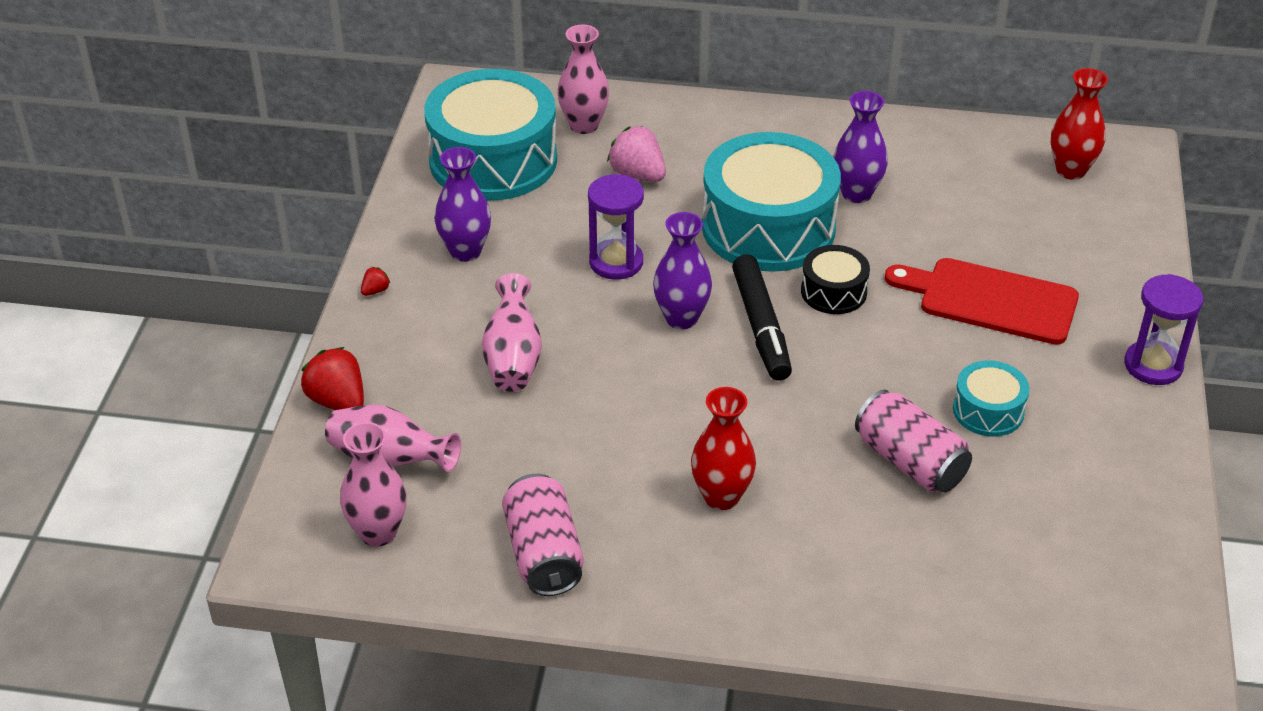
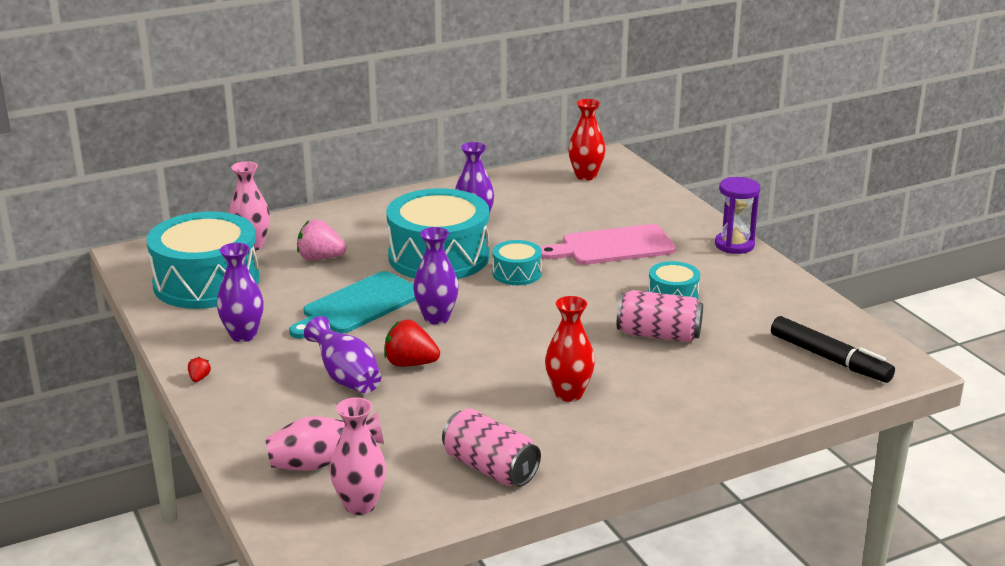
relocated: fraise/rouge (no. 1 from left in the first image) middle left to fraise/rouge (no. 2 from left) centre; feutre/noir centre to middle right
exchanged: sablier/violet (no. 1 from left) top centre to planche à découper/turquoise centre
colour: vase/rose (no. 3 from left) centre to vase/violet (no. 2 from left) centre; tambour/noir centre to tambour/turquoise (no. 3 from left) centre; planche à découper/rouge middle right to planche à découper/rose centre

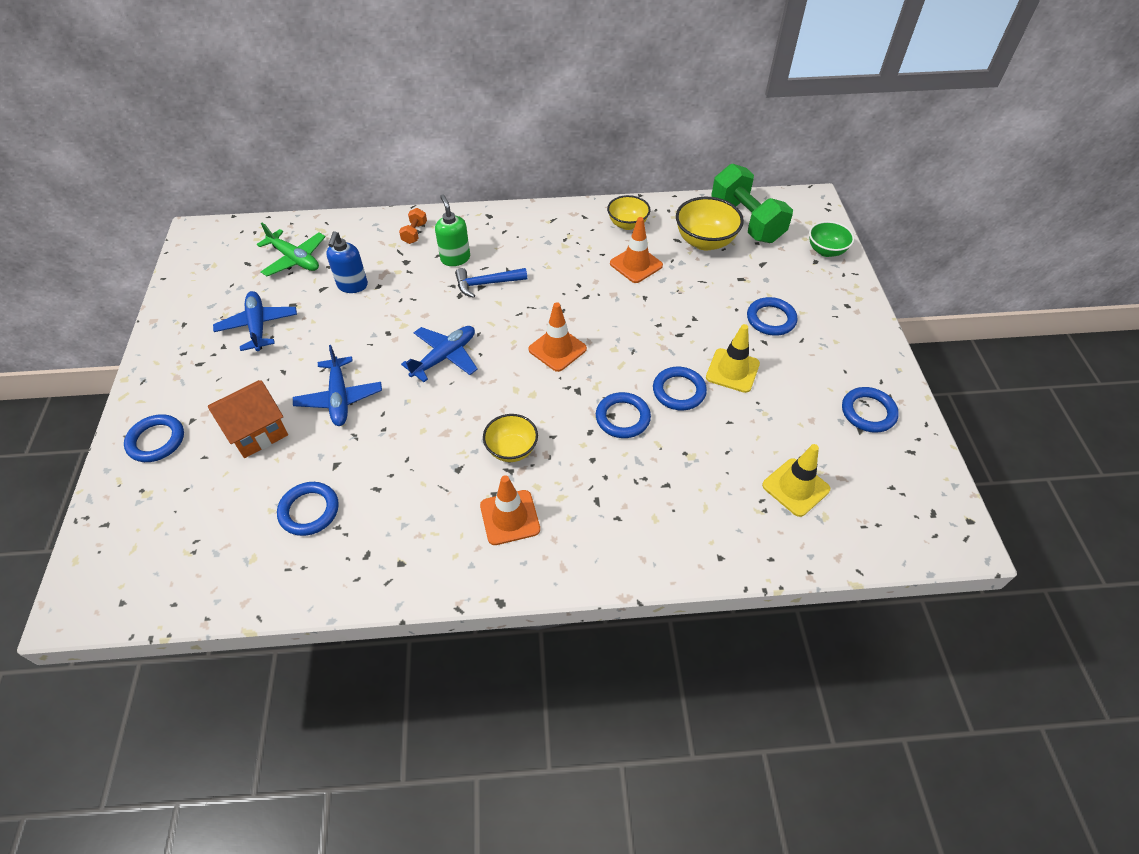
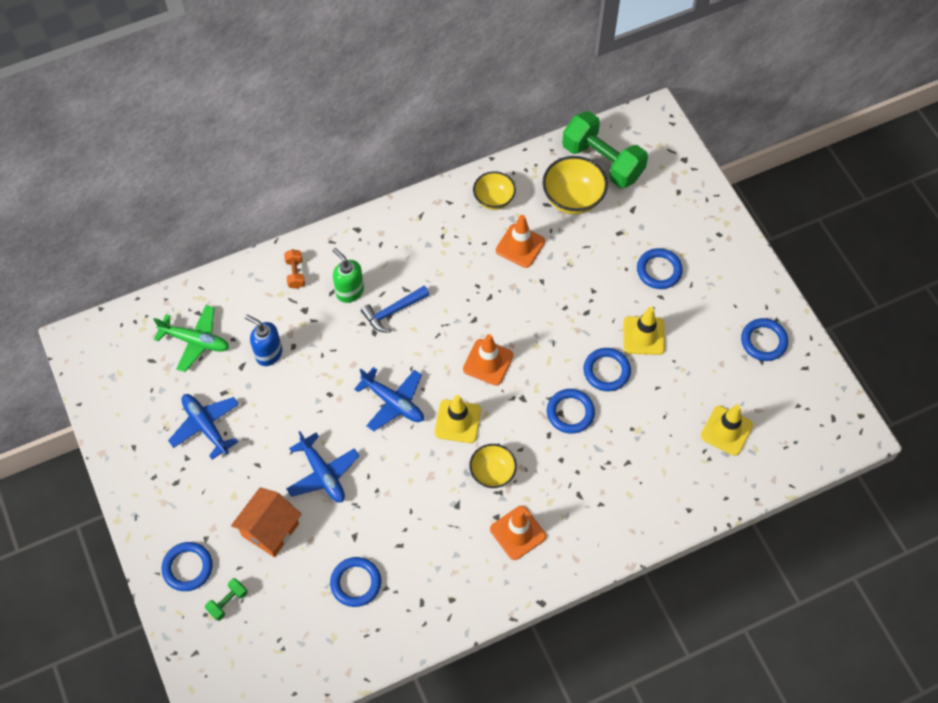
missing: bol/vert top right
appeared: haltère/vert (no. 1 from left) bottom left; cône de chantier/jaune (no. 1 from left) centre
spun: distributeur de savon/bleu top left = middle left 135 degrees clockwise; avion/bleu (no. 3 from left) centre = centre 105 degrees clockwise

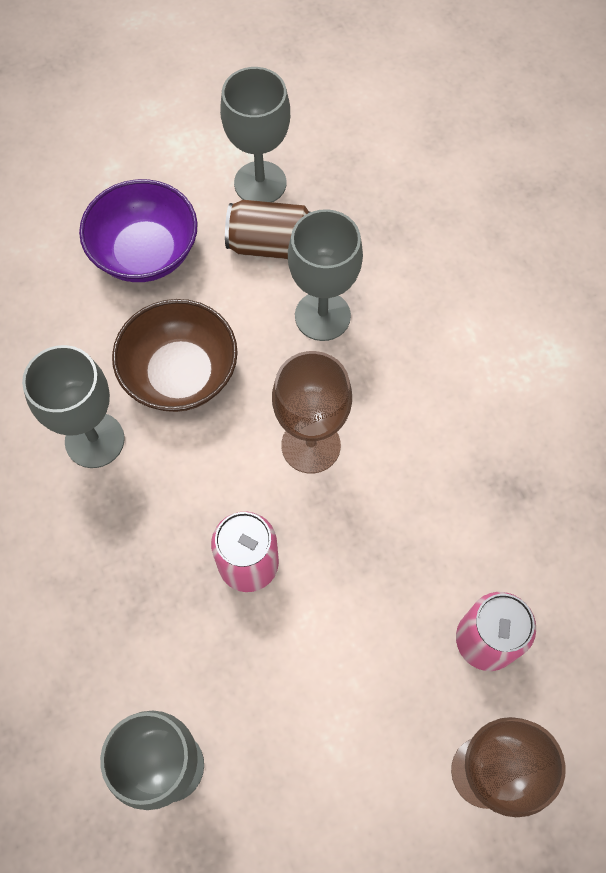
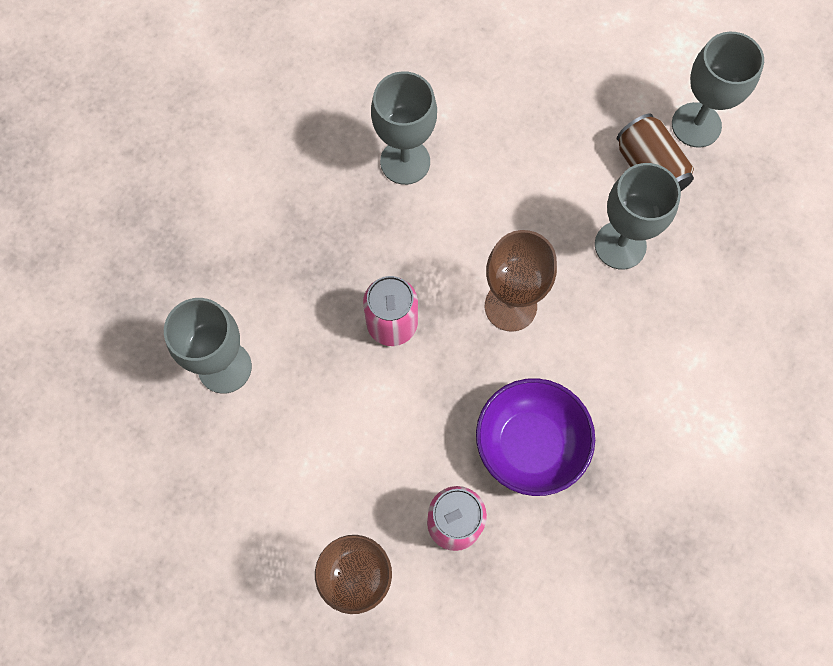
missing: bol/marron middle left
relocated: bol/violet top left to centre

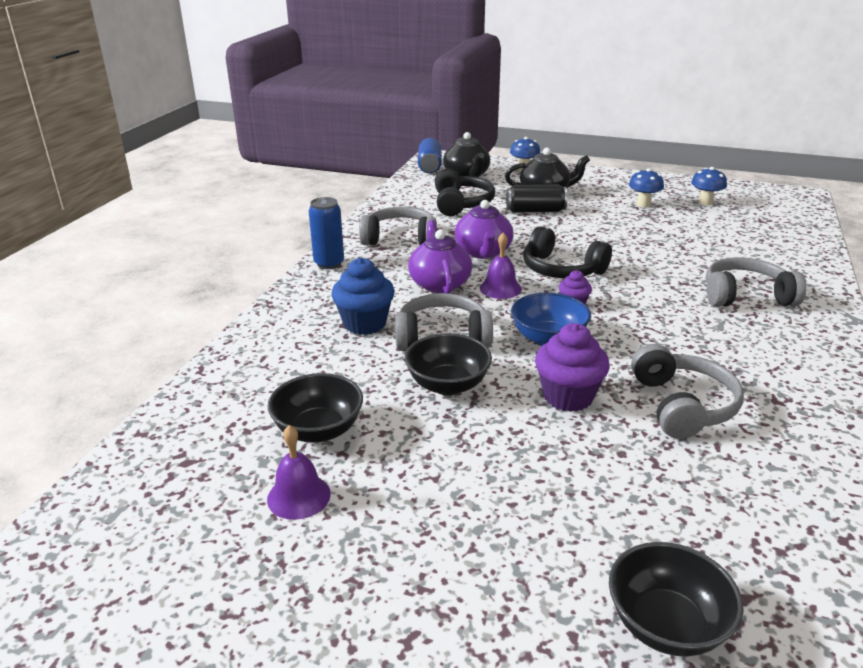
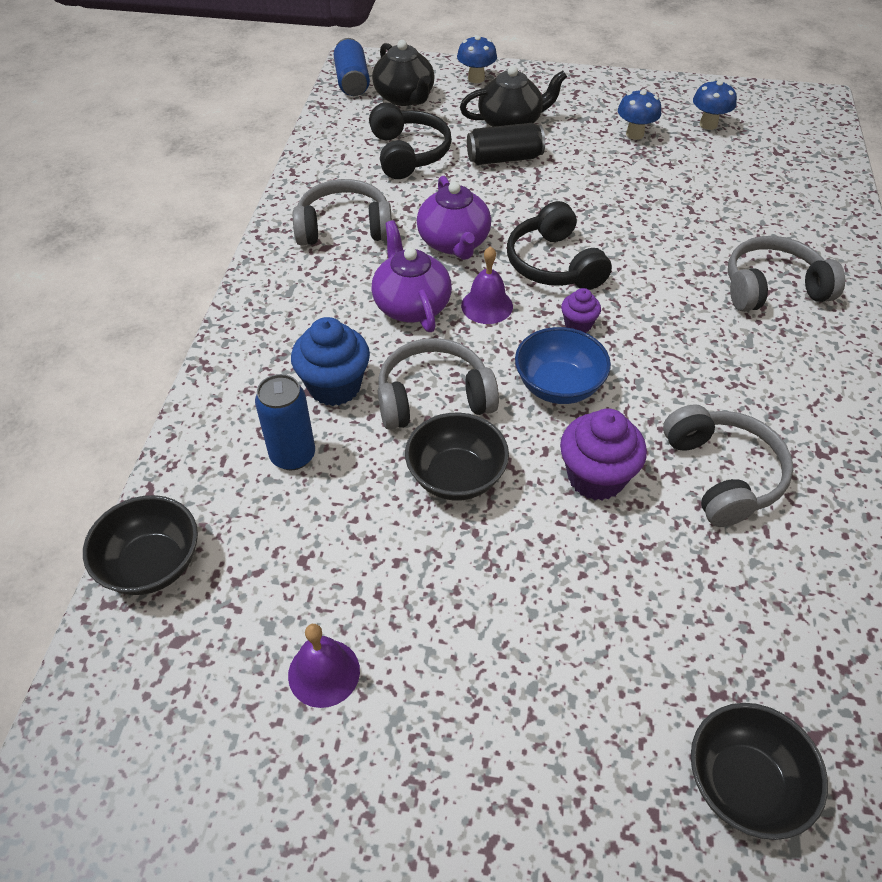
relocated: bol/noir (no. 1 from left) centre to middle left; canette/bleu (no. 1 from left) centre to middle left
spun: casque audio/noir (no. 2 from left) centre = top centre 45 degrees clockwise

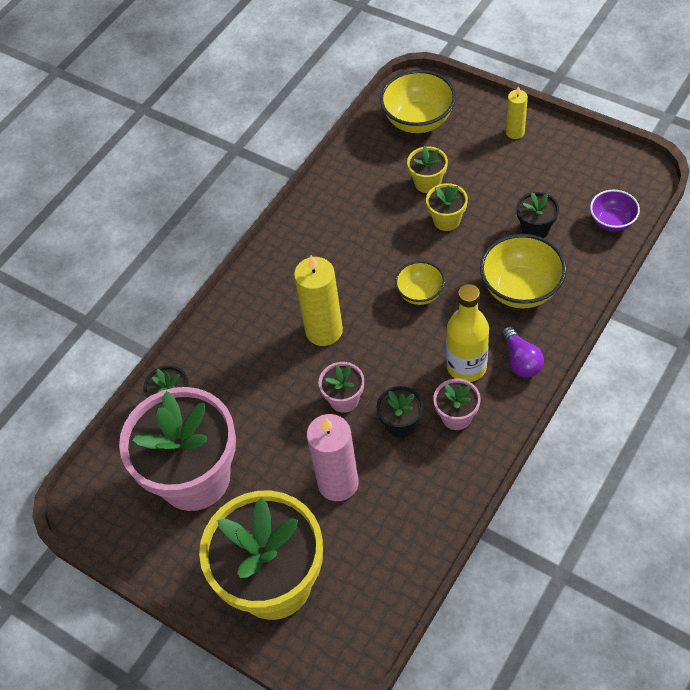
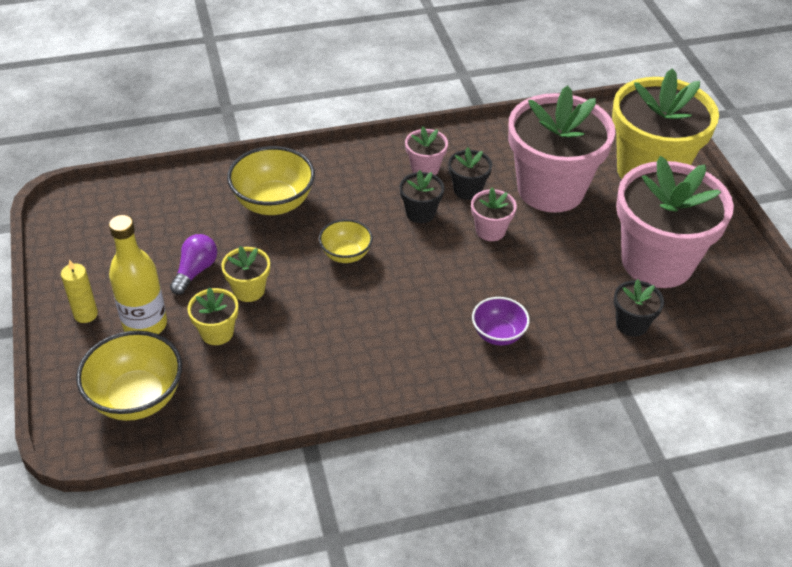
missing: bougie/jaune (no. 1 from left) centre
relocated: bouteille/jaune middle right to middle left; ampoule/violet middle right to middle left; pot de fleurs/noir (no. 3 from left in the first image) top right to pot de fleurs/noir (no. 1 from left) centre; bol/violet top right to centre
exchanged: bougie/rose centre to pot de fleurs/rose (no. 3 from left) top right

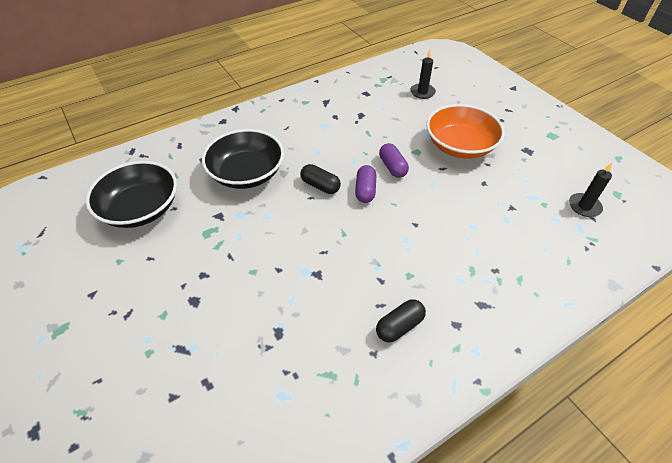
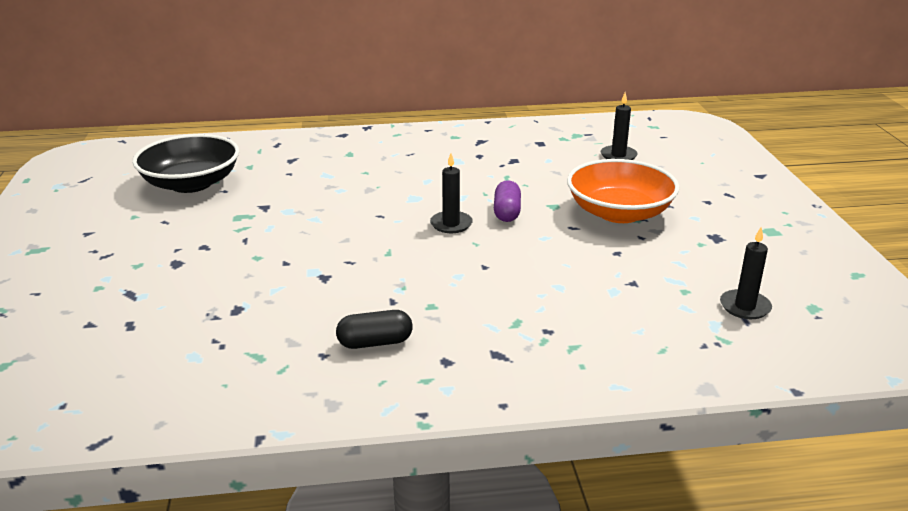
missing: bol/noir (no. 2 from left) centre; gélule/noir (no. 1 from left) centre
exchanged: gélule/violet (no. 1 from left) centre to bougie/noir (no. 1 from left) centre

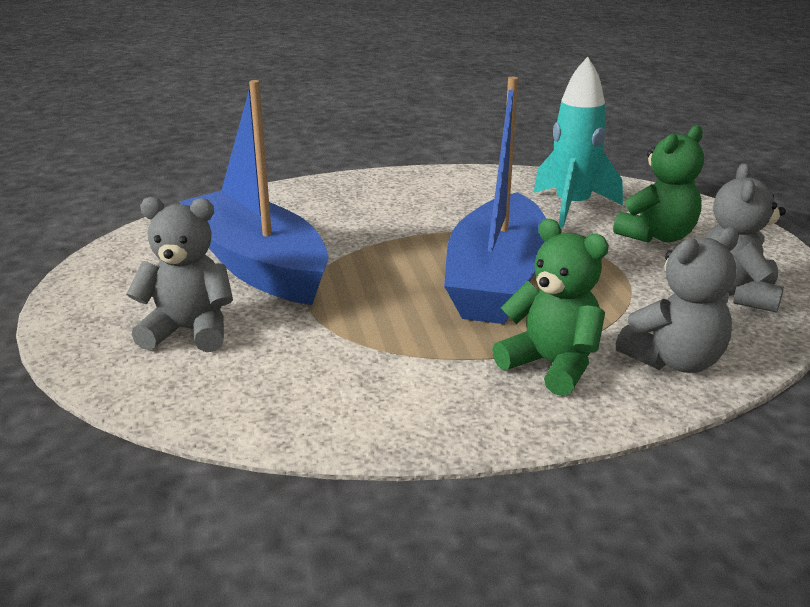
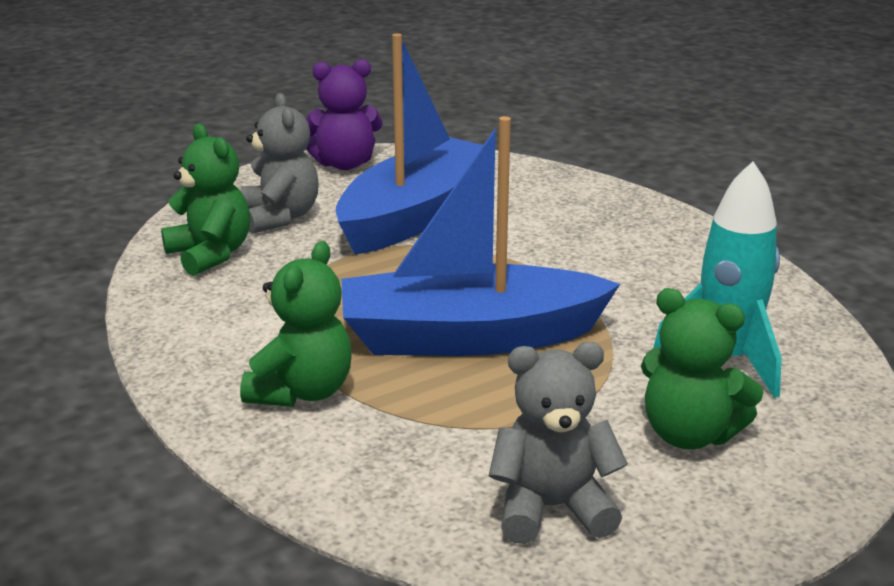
missing: ours en peluche/gris (no. 2 from left) middle right
appeared: ours en peluche/vert (no. 1 from left) middle left; ours en peluche/violet top centre

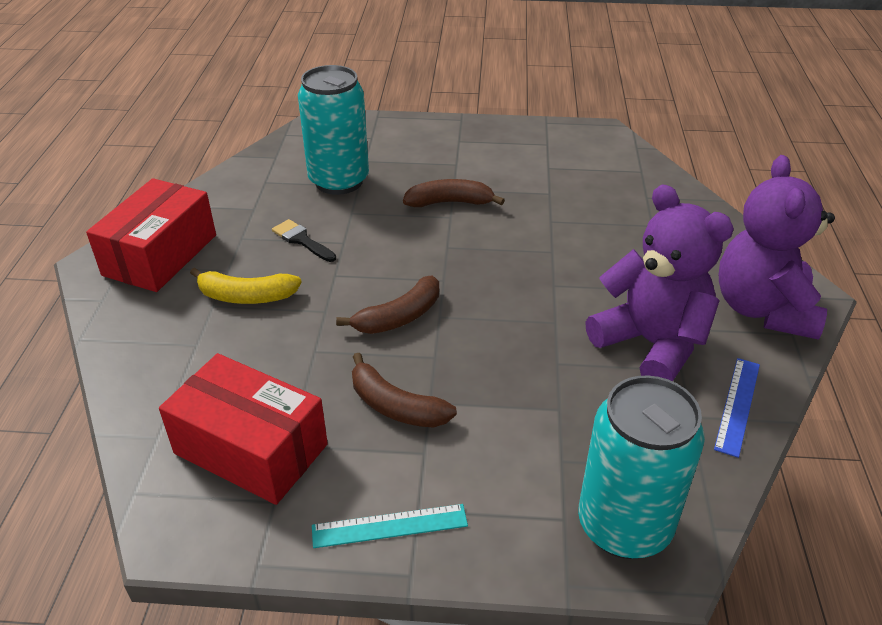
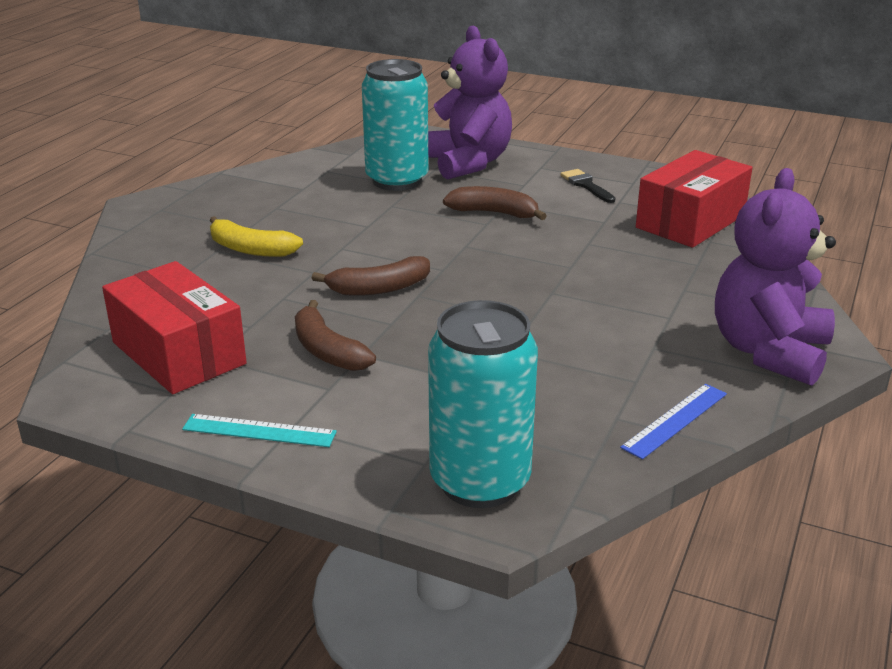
relocated: boîte/rouge (no. 1 from left in the first image) middle left to boîte/rouge (no. 2 from left) top right; pinceau/noir centre to top centre; ours en peluche/violet (no. 1 from left) middle right to top centre

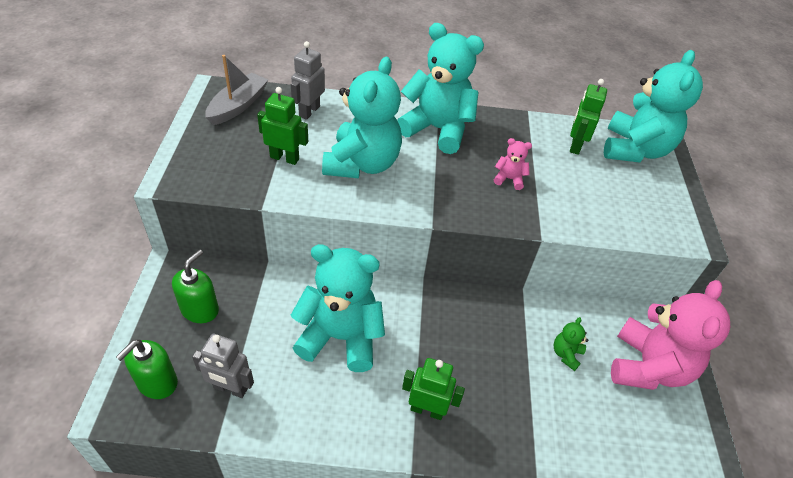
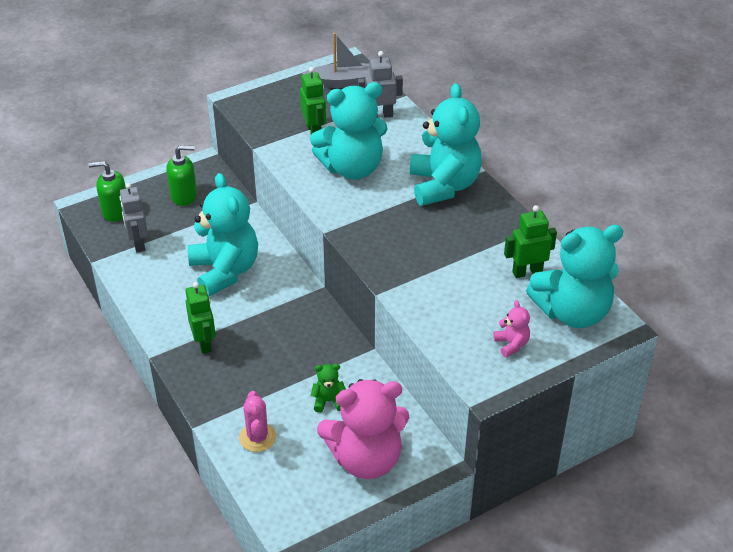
appeared: cactus/rose bottom centre
relocated: ours en peluche/rose (no. 1 from left in the first image) centre to ours en peluche/rose (no. 2 from left) middle right

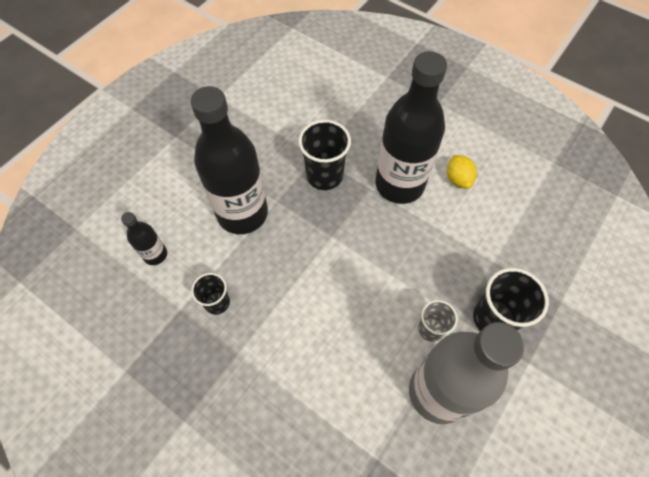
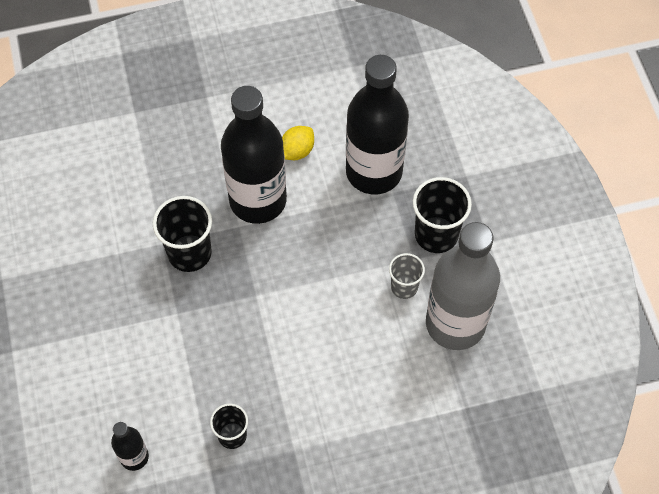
relocated: bouteille/noir (no. 2 from left in the first image) centre to bouteille/noir (no. 3 from left) top centre
spun: citron/jaune middle right = top centre 75 degrees counterclockwise

